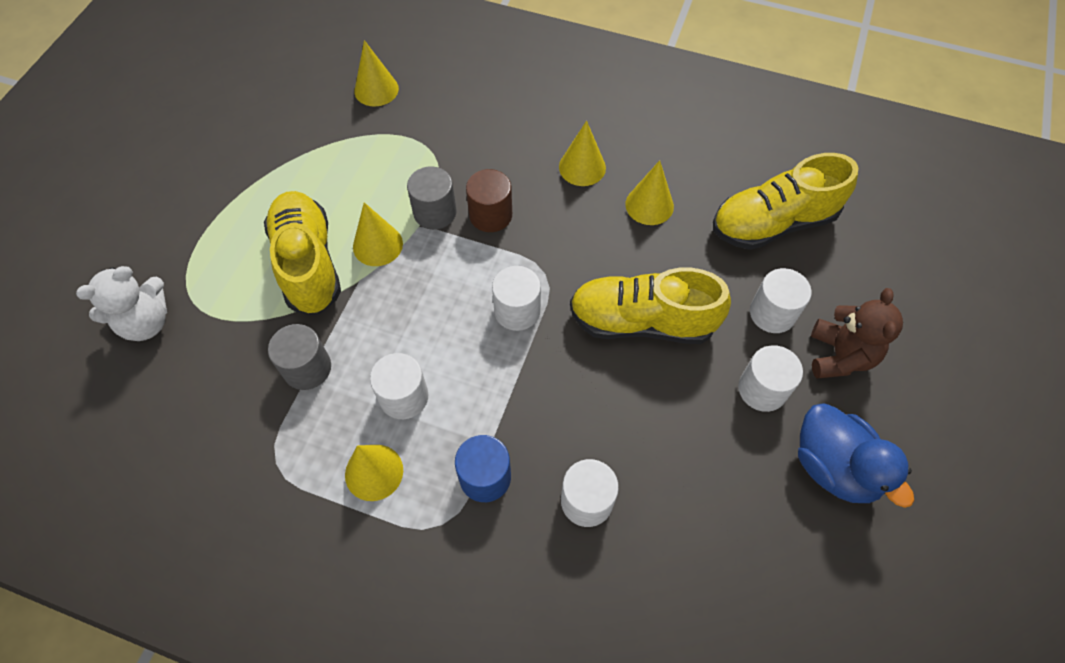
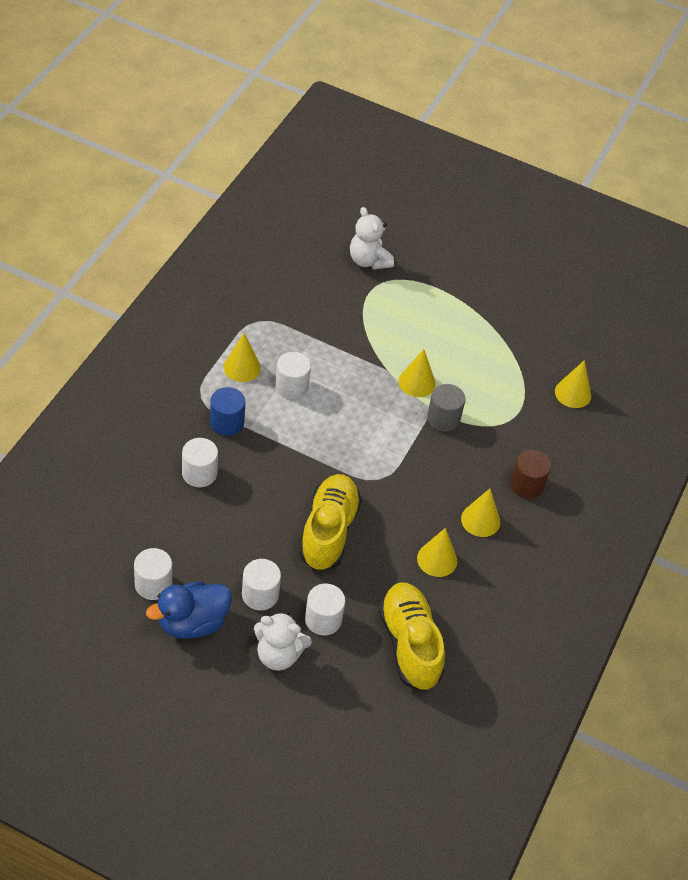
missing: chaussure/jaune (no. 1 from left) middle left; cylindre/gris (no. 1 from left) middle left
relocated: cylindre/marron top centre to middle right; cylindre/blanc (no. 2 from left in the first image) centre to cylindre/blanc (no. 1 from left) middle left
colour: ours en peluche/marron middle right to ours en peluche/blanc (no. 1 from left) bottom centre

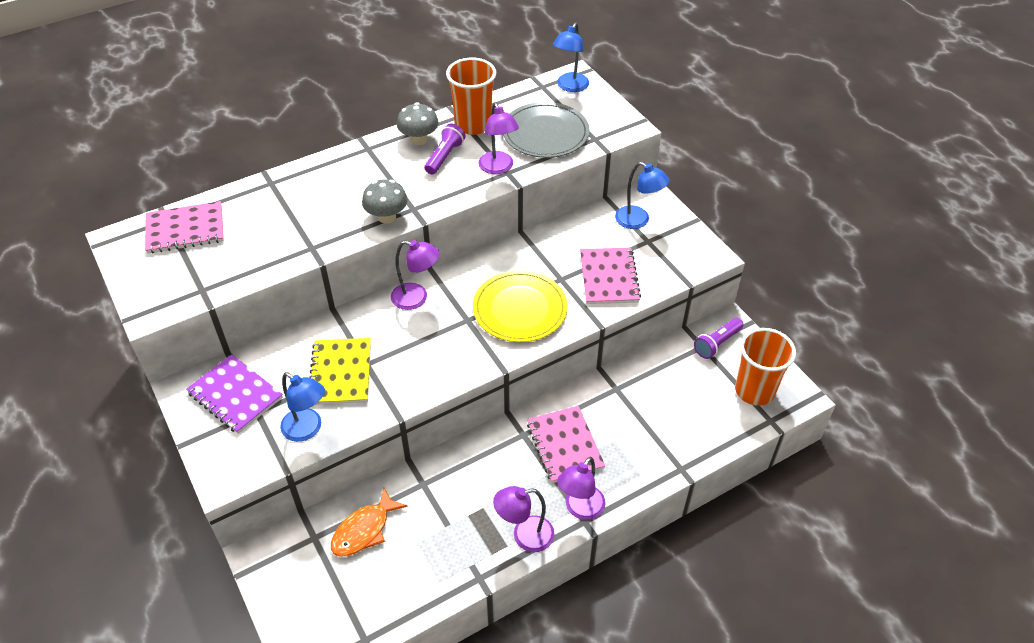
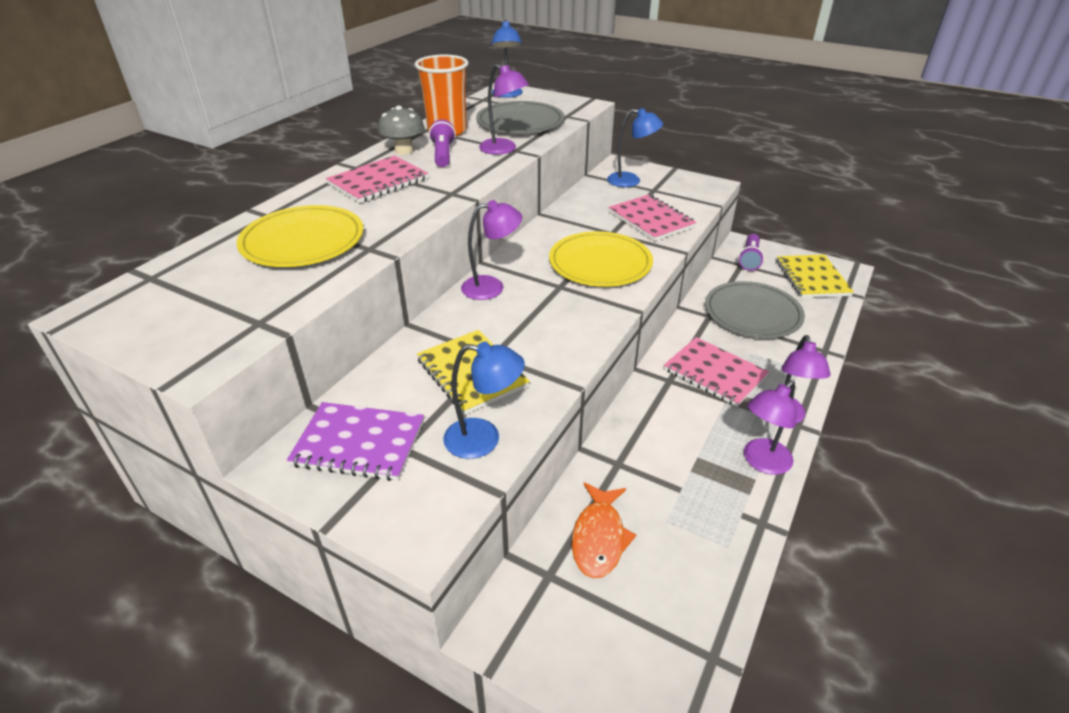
missing: champignon/gris (no. 1 from left) top centre
appeared: assiette/jaune (no. 1 from left) top left; assiette/gris (no. 2 from left) middle right
relocated: carnet/rose (no. 1 from left) middle left to top centre
exchanged: gobelet/orange (no. 2 from left) middle right to carnet/jaune (no. 2 from left) middle right

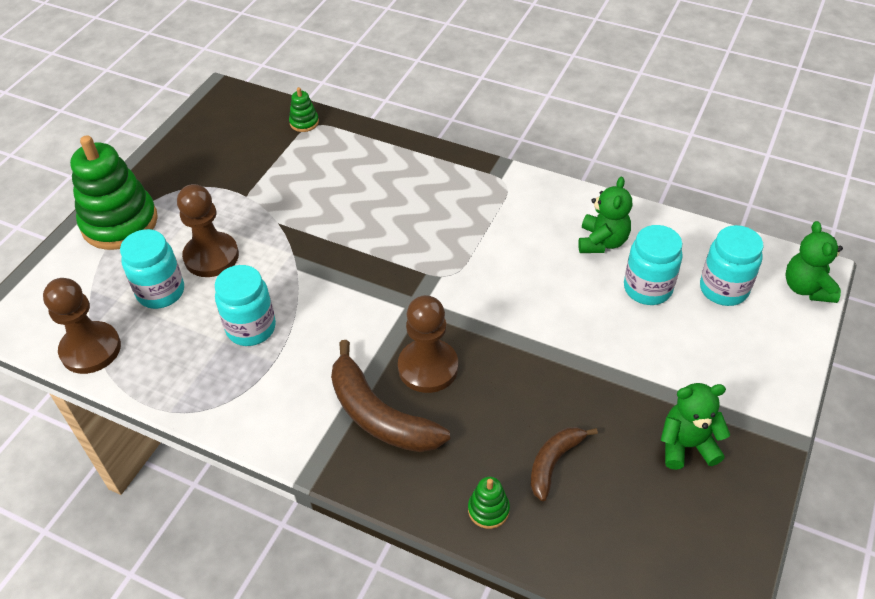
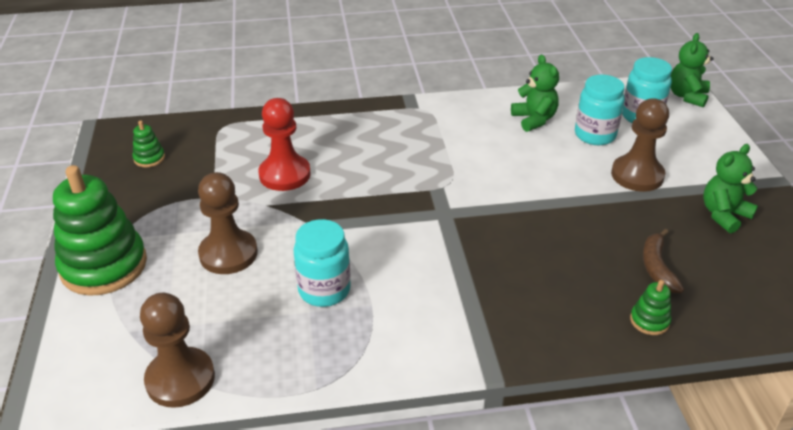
missing: bocal/turquoise (no. 1 from left) middle left; banane/marron (no. 1 from left) centre
appeared: pion/rouge centre
relocated: jouet à empiler/vert (no. 2 from left) top centre to top left; pion/marron (no. 3 from left) centre to middle right
spun: ours en peluche/vert (no. 3 from left in the first image) middle right = top right 60 degrees clockwise

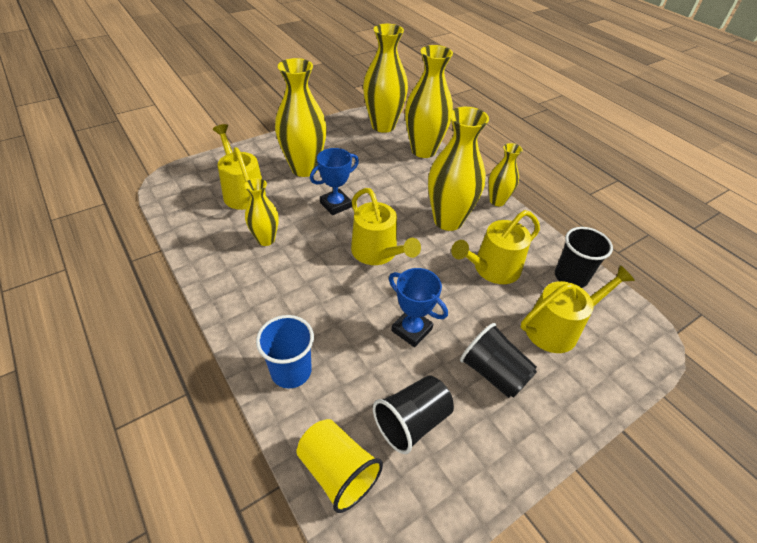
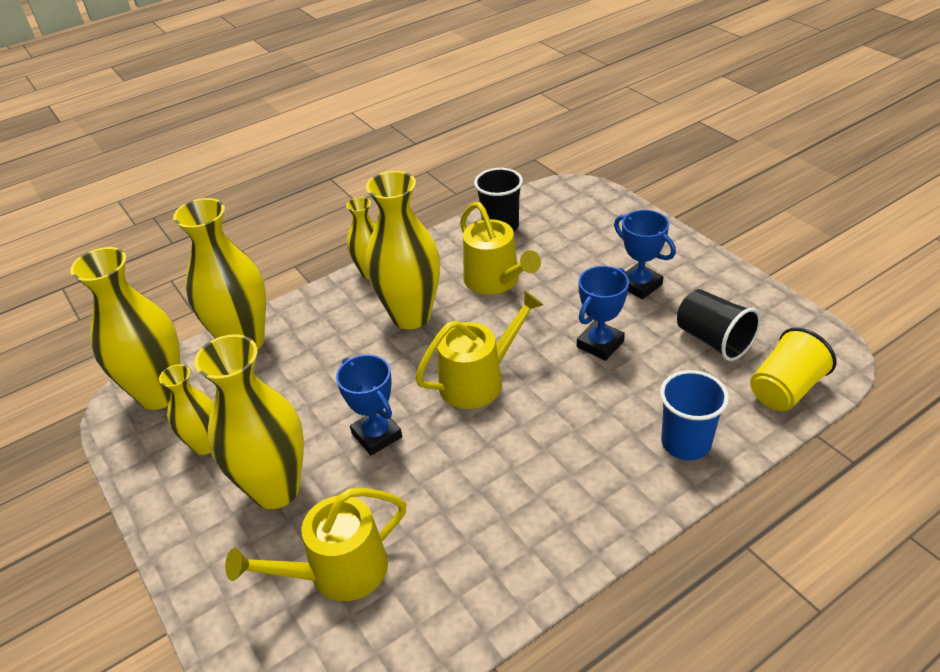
missing: arrosoir/jaune (no. 4 from left) middle right
relocated: vase/jaune (no. 1 from left in the first image) centre to vase/jaune (no. 2 from left) middle left
exchanged: gobelet/noir (no. 2 from left) centre to trophée/bleu (no. 3 from left) middle right

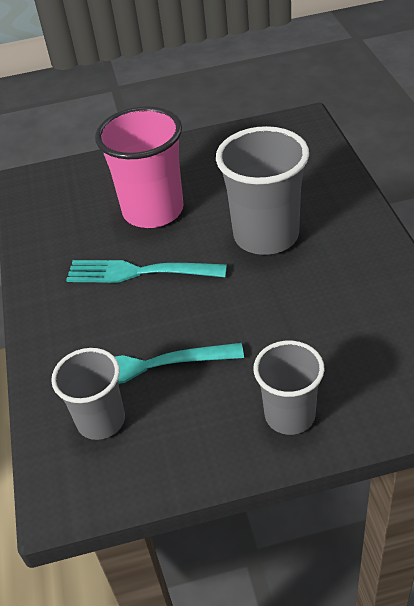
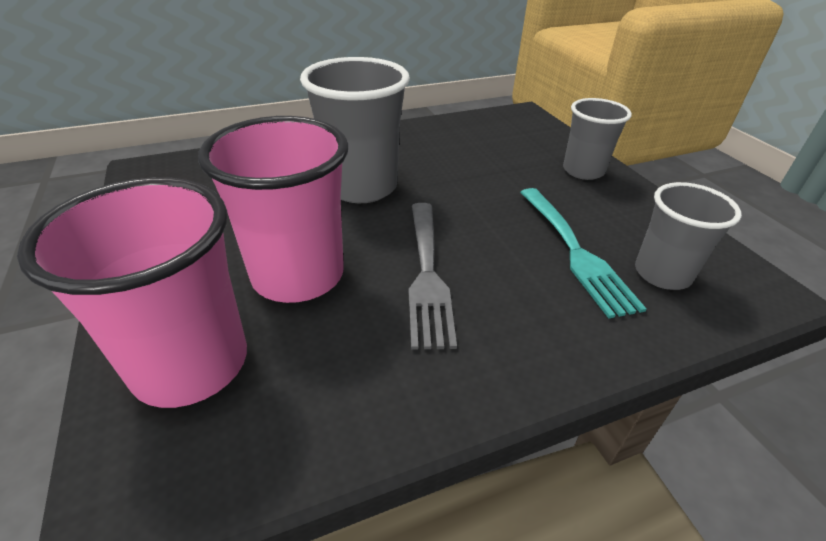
appeared: gobelet/rose (no. 1 from left) middle left
colour: fourchette/turquoise (no. 1 from left) centre to fourchette/gris centre

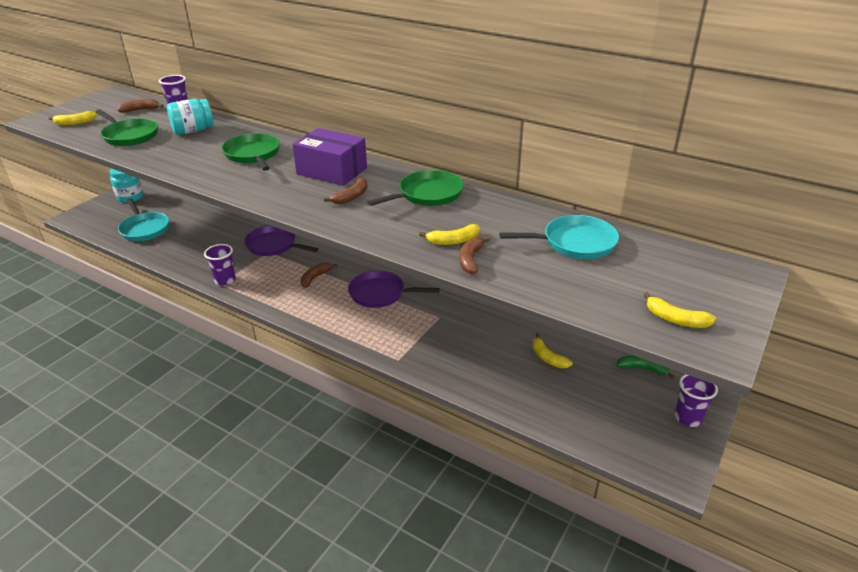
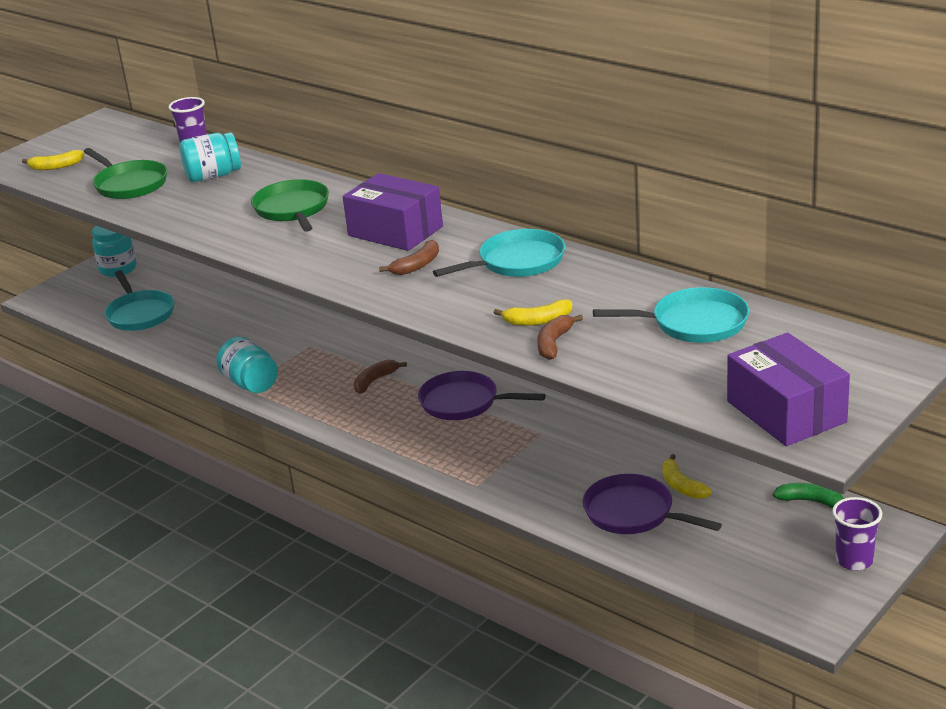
missing: banane/marron (no. 1 from left) top left
relocated: poêle/violet (no. 1 from left in the first image) middle left to poêle/violet (no. 2 from left) bottom right
exchanged: gobelet/violet (no. 2 from left) middle left to bocal/turquoise (no. 3 from left) middle left; banane/jaune (no. 4 from left) middle right to boîte/violet (no. 2 from left) middle right
colour: poêle/vert (no. 3 from left) top centre to poêle/turquoise (no. 2 from left) centre

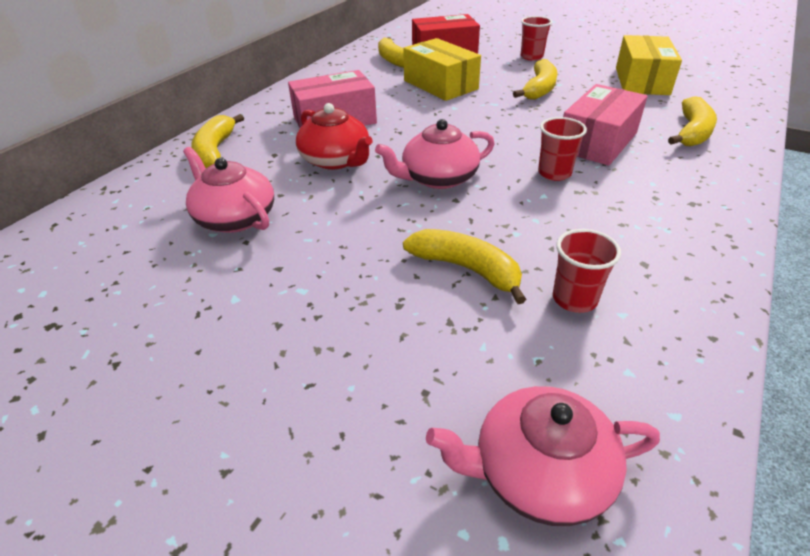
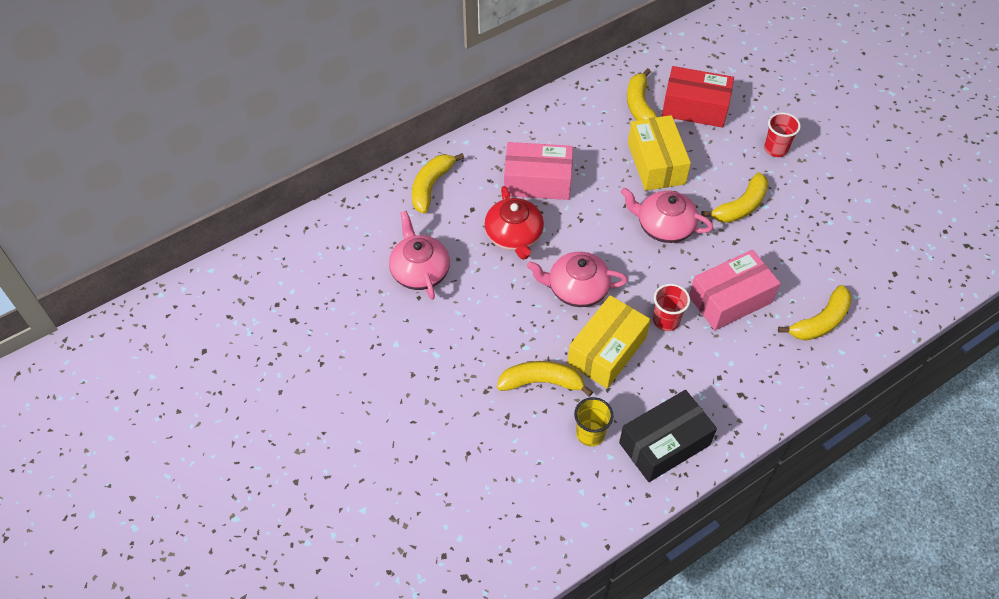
appeared: boîte/noir bottom right
relocated: théière/rose (no. 3 from left) bottom right to middle right; boîte/jaune (no. 2 from left in the first image) top right to boîte/jaune (no. 1 from left) centre
colour: gobelet/rouge (no. 3 from left) middle right to gobelet/jaune bottom centre
spun: banane/jaune (no. 3 from left in the first image) centre = centre 60 degrees counterclockwise

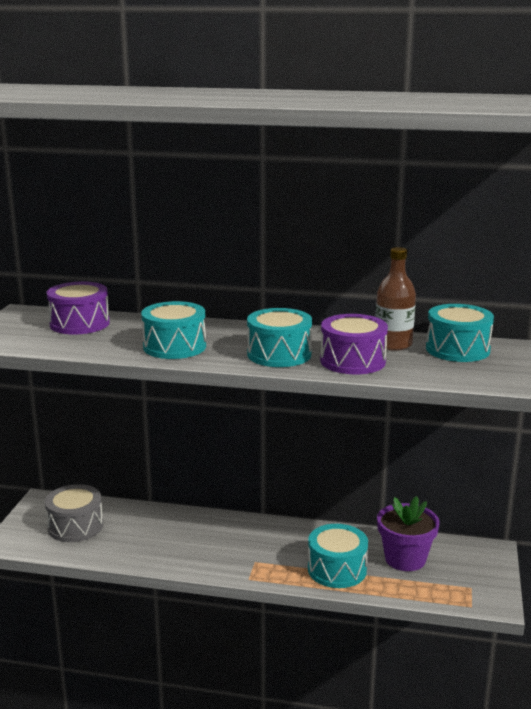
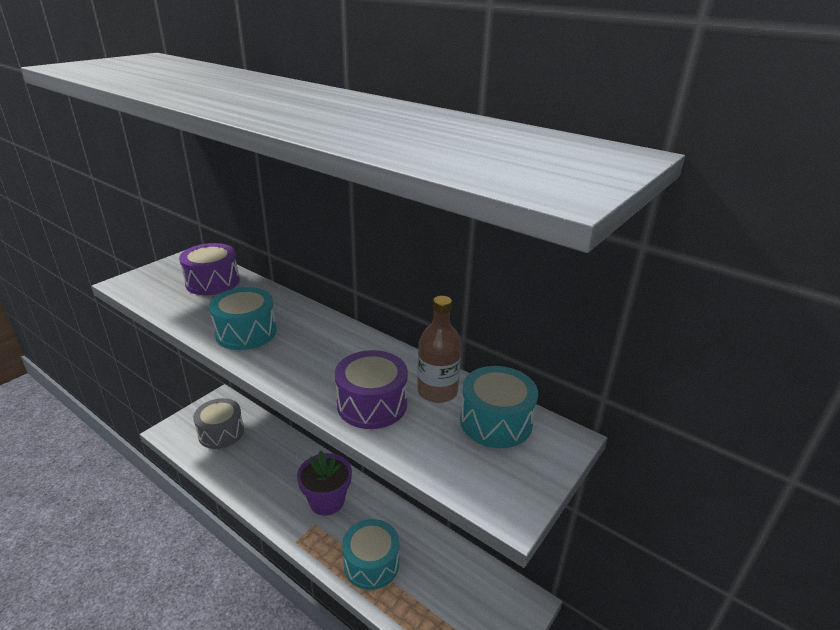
missing: tambour/turquoise (no. 2 from left) centre
relocated: pot de fleurs/violet bottom right to bottom centre

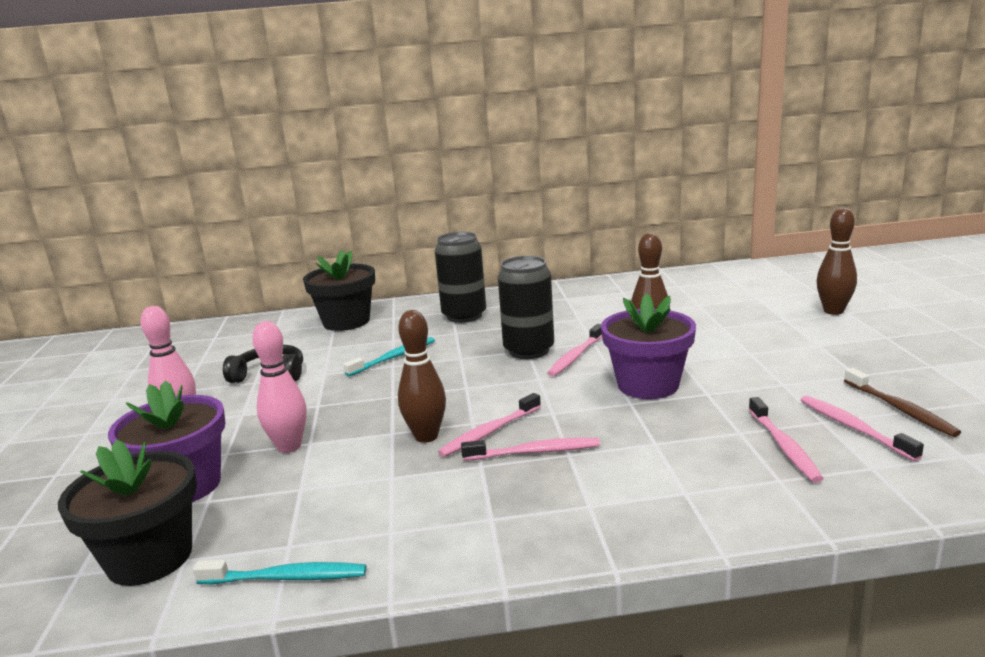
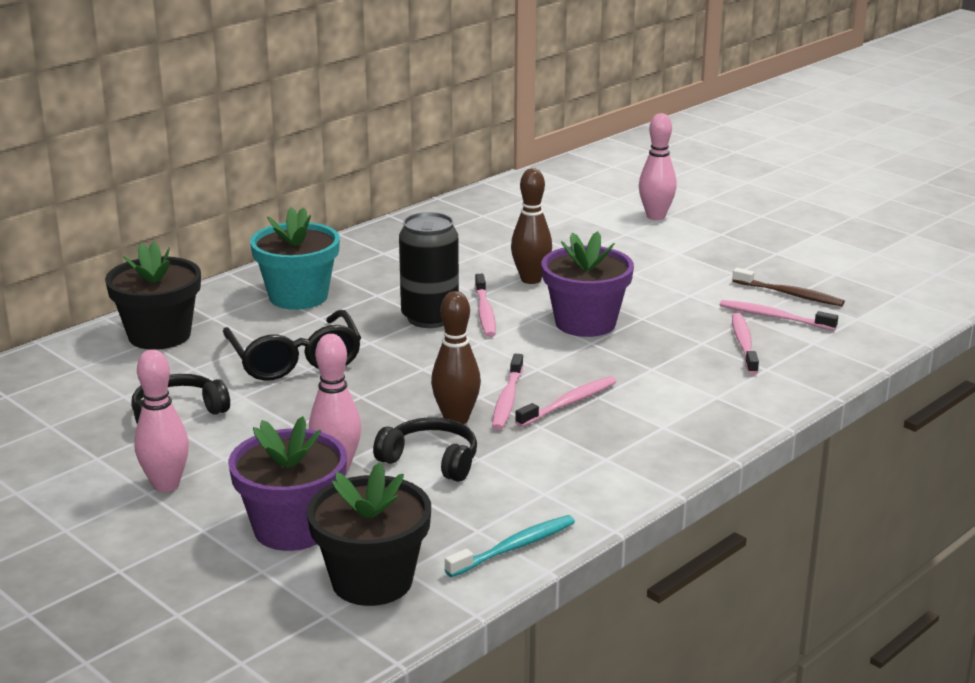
appeared: casque audio/noir (no. 2 from left) centre
exchanged: brosse à dents/turquoise (no. 2 from left) centre to lunettes/noir middle left; canette/noir (no. 1 from left) centre to pot de fleurs/turquoise middle left
colour: quille/marron (no. 3 from left) middle right to quille/rose (no. 3 from left) top right
spun: brosse à dents/rose (no. 4 from left) bottom right = middle right 135 degrees counterclockwise

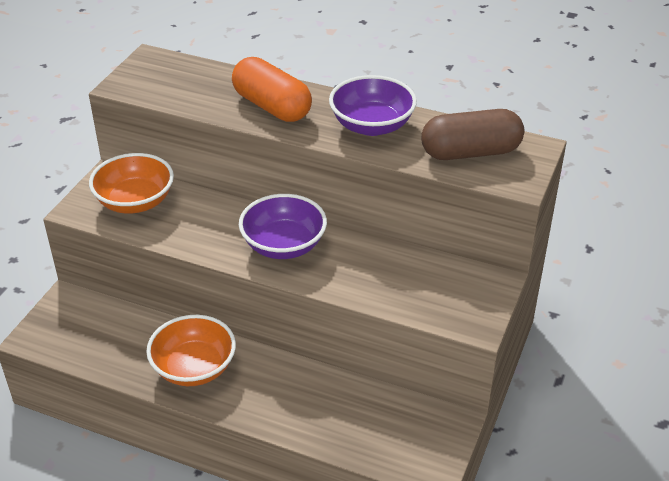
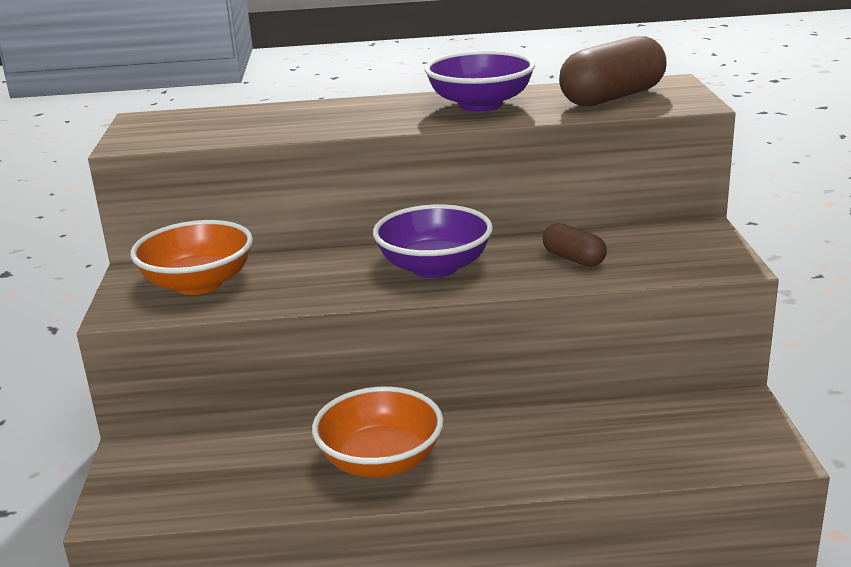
missing: gélule/orange top centre
appeared: gélule/marron (no. 1 from left) middle right

